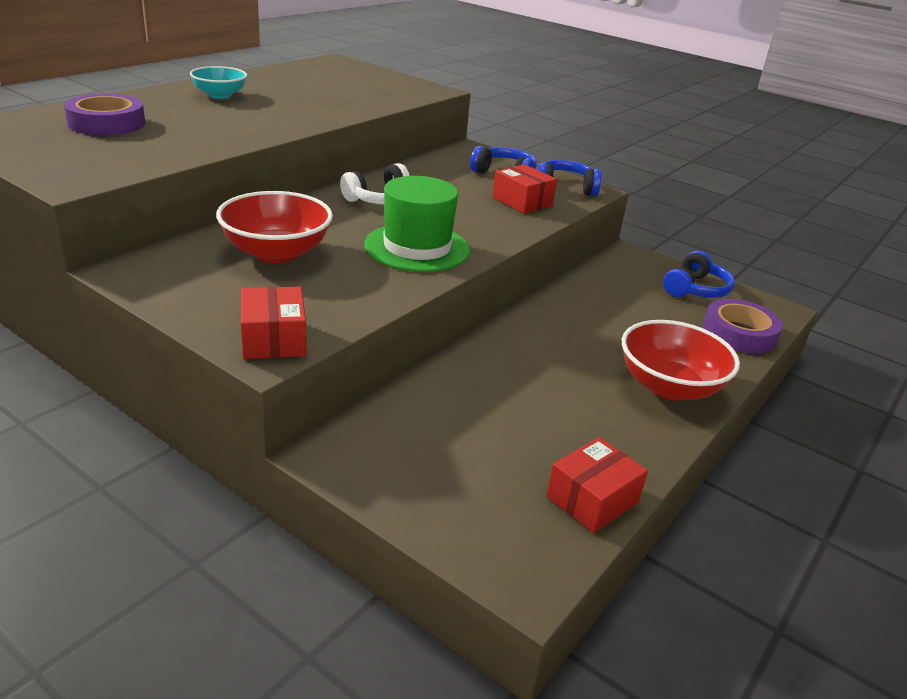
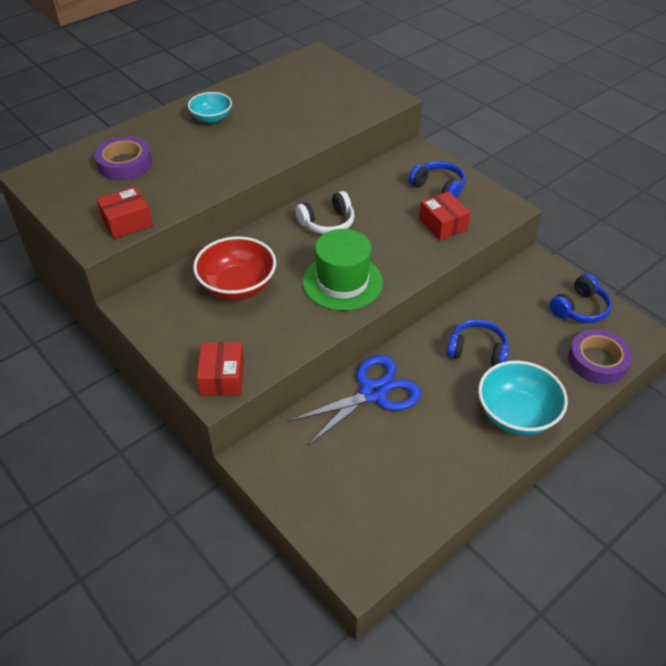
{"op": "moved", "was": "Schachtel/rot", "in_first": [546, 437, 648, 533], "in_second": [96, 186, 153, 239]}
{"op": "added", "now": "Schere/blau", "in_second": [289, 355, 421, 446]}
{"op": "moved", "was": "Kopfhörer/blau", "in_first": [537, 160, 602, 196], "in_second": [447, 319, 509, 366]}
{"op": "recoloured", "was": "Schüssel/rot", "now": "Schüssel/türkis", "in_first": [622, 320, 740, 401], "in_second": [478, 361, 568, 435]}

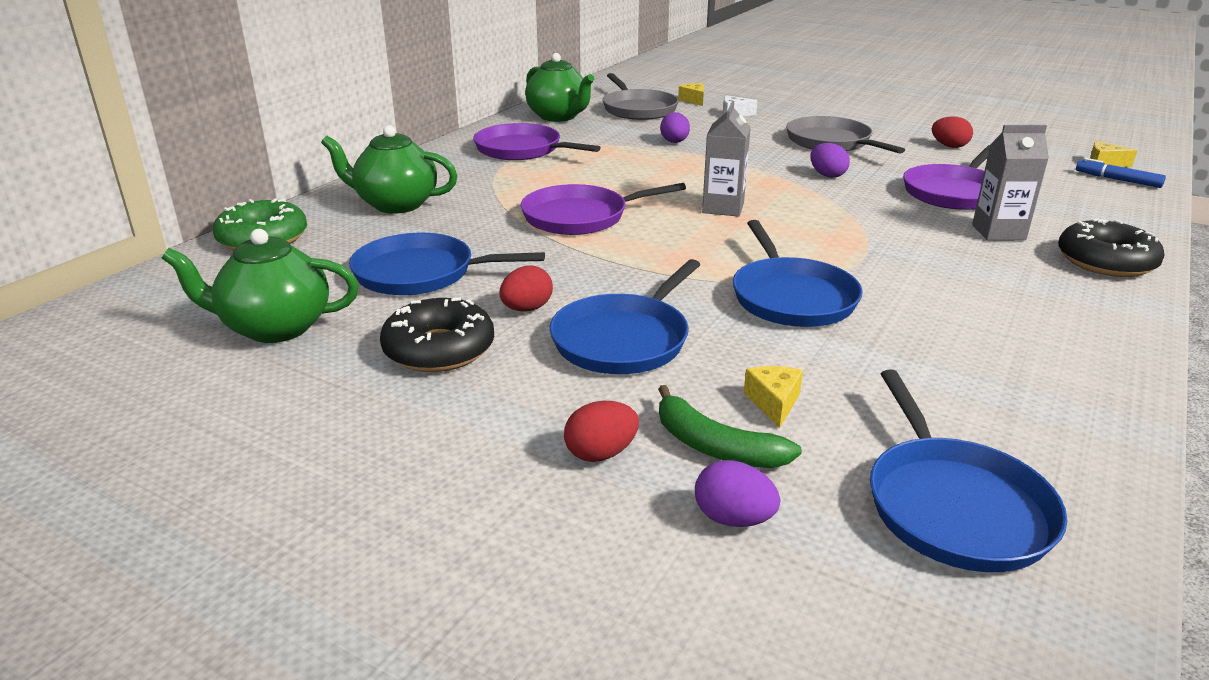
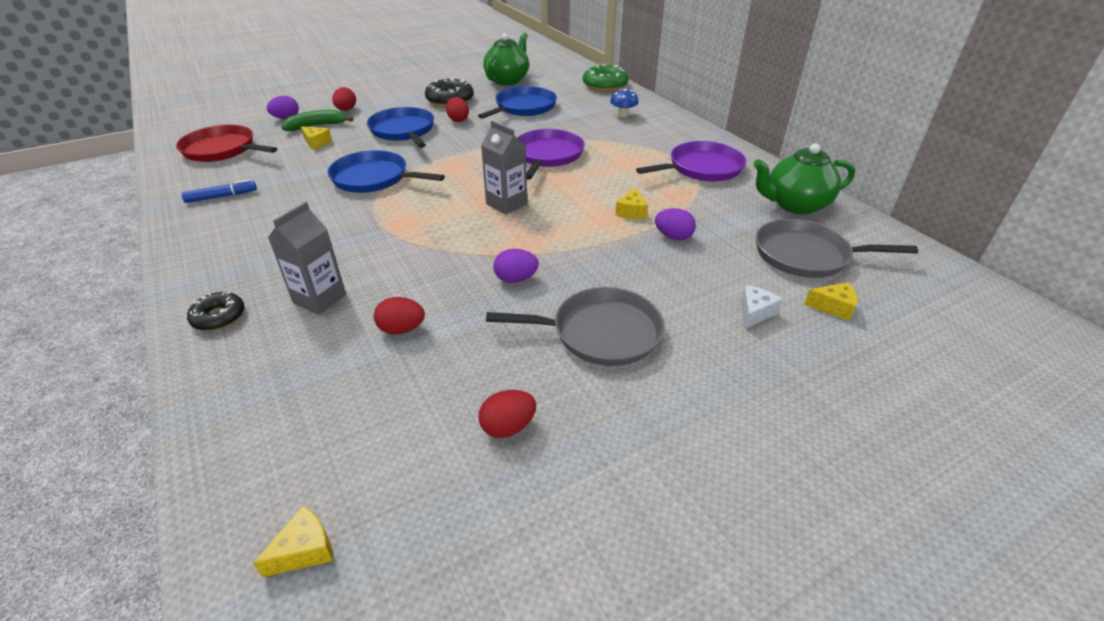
{"op": "recoloured", "was": "Pfanne/blau", "now": "Pfanne/rot", "in_first": [870, 369, 1067, 572], "in_second": [176, 125, 277, 162]}
{"op": "moved", "was": "Filzstift/blau", "in_first": [1076, 158, 1166, 188], "in_second": [181, 179, 257, 203]}
{"op": "resized", "was": "Donut/schwarz", "in_first": [1058, 218, 1165, 277], "in_second": [187, 292, 245, 331], "ratio": 0.61}
{"op": "replaced", "was": "Pfanne/lila", "now": "Ei/rot", "in_first": [903, 145, 990, 210], "in_second": [374, 297, 425, 335]}
{"op": "replaced", "was": "Teekanne/grün", "now": "Pilz/blau", "in_first": [321, 125, 458, 214], "in_second": [610, 89, 639, 118]}
{"op": "added", "now": "Käse/gelb", "in_second": [616, 187, 648, 219]}

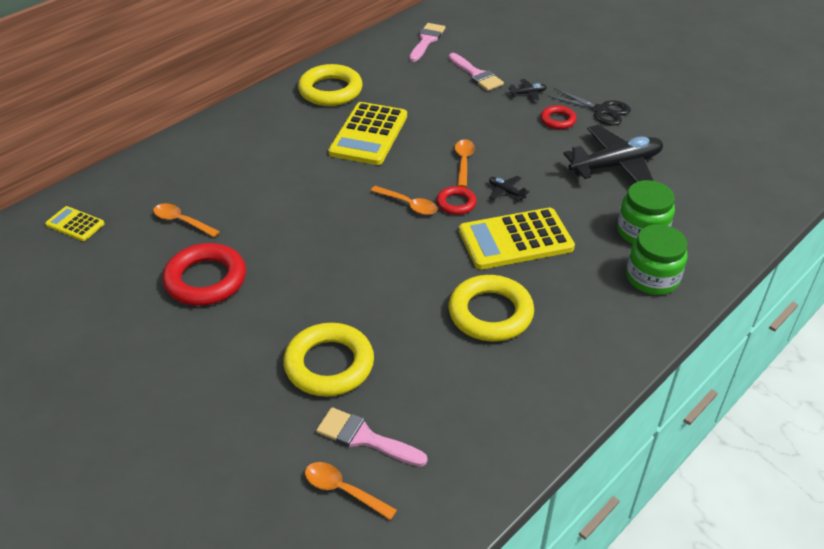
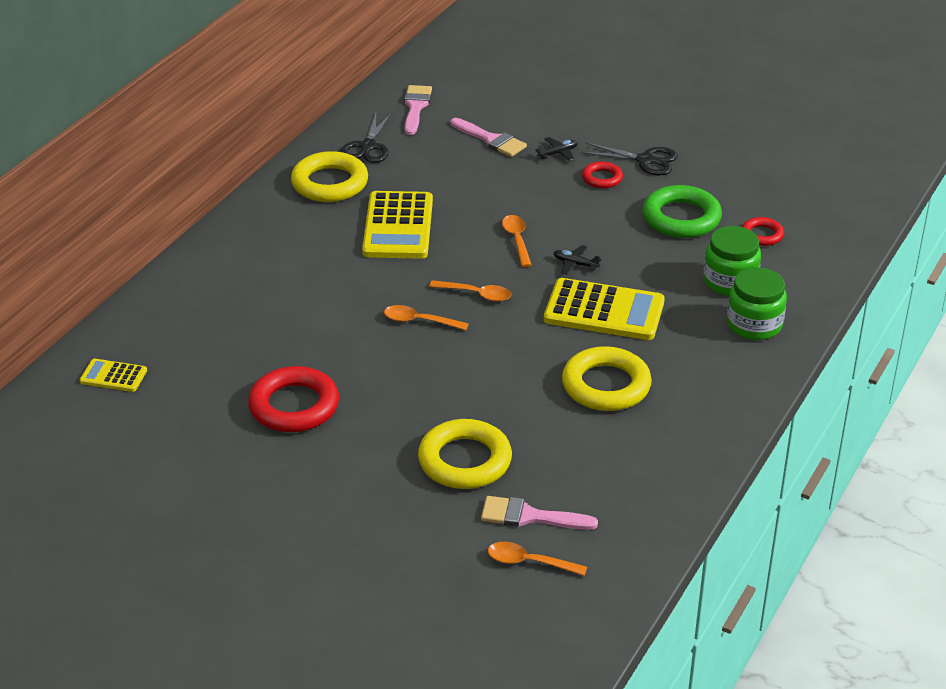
{"op": "added", "now": "Schere/schwarz", "in_second": [340, 112, 392, 163]}
{"op": "moved", "was": "Löffel/orange", "in_first": [153, 203, 220, 237], "in_second": [384, 305, 469, 330]}
{"op": "turned", "was": "Taschenrechner/gelb", "in_first": [459, 208, 575, 270], "in_second": [544, 278, 665, 340], "clockwise": -135}
{"op": "replaced", "was": "Flugzeug/schwarz", "now": "Ring/grün", "in_first": [563, 125, 663, 182], "in_second": [642, 185, 722, 238]}
{"op": "moved", "was": "Ring/rot", "in_first": [437, 186, 477, 215], "in_second": [742, 217, 784, 246]}

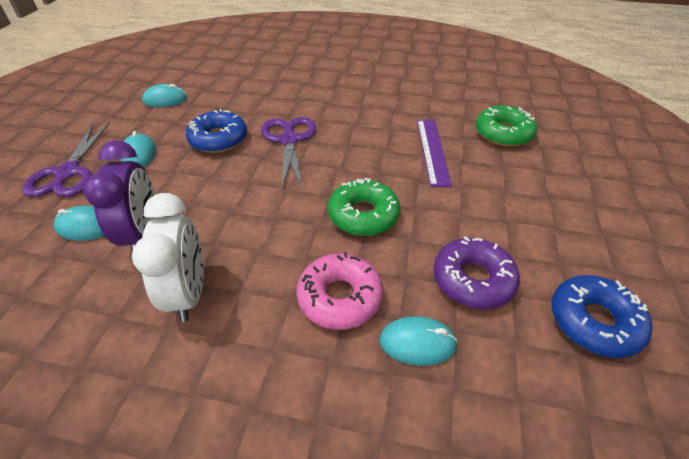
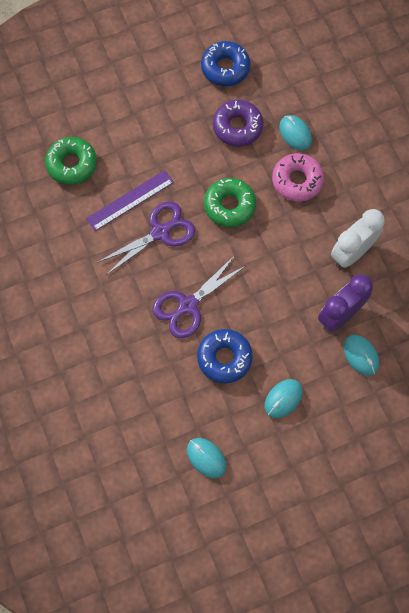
{"op": "moved", "was": "Schere/lila", "in_first": [22, 123, 110, 197], "in_second": [97, 201, 195, 275]}

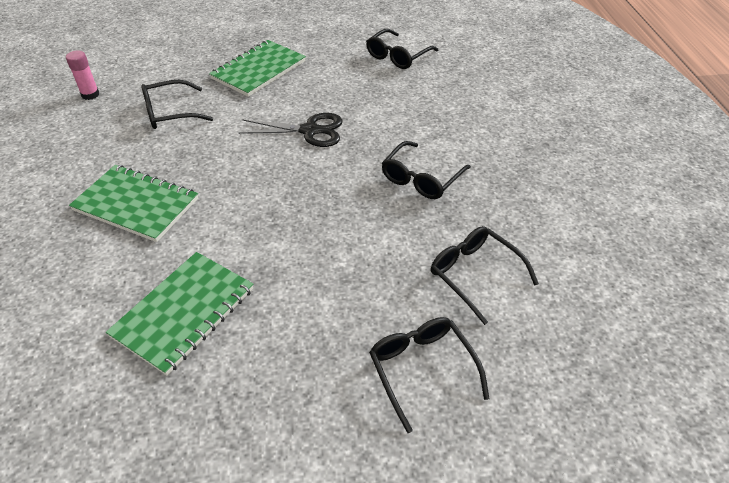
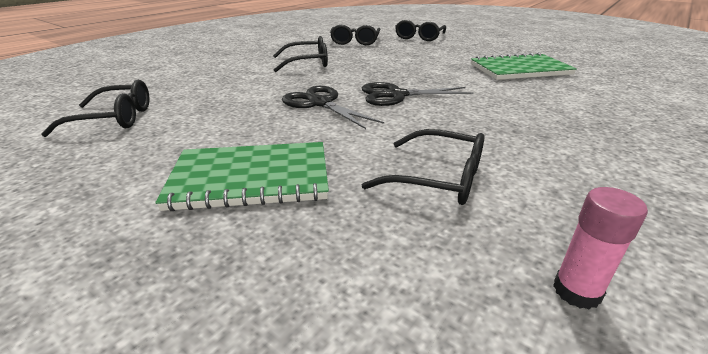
{"op": "added", "now": "Schere/schwarz", "in_second": [362, 82, 473, 106]}
{"op": "removed", "was": "Notizbuch/grün", "in_first": [69, 165, 198, 242]}

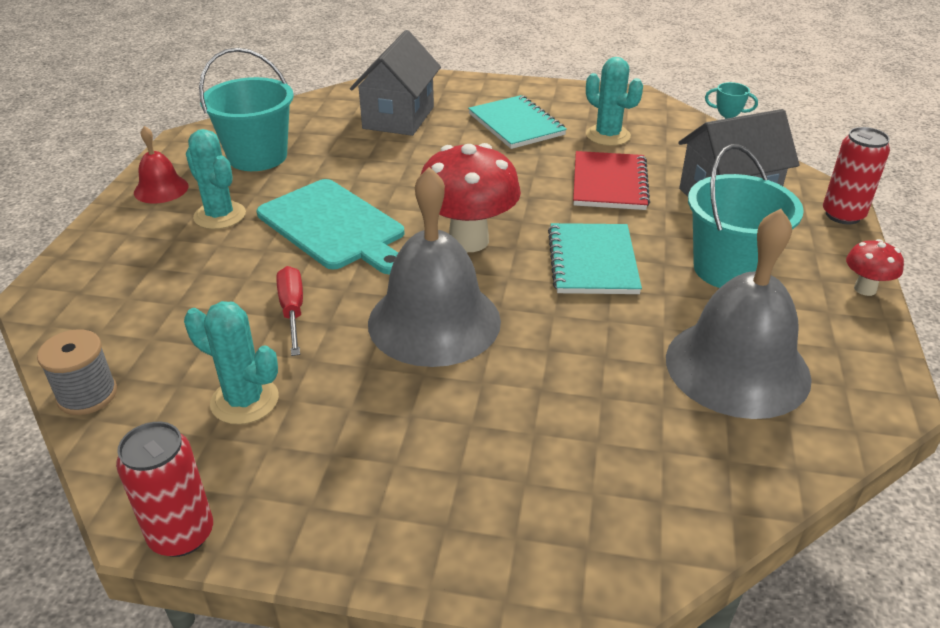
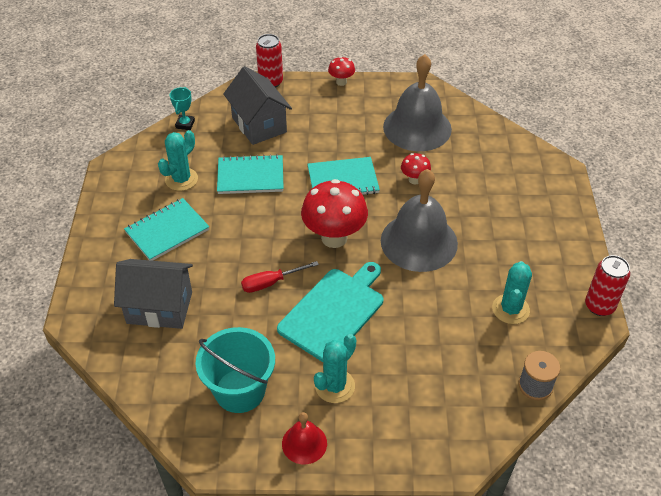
{"op": "recoloured", "was": "Notizbuch/rot", "now": "Notizbuch/türkis", "in_first": [573, 151, 650, 210], "in_second": [217, 154, 284, 194]}
{"op": "moved", "was": "Schraubenzieher/rot", "in_first": [277, 266, 303, 356], "in_second": [241, 261, 319, 293]}
{"op": "added", "now": "Pilz/rot", "in_second": [401, 153, 431, 184]}
{"op": "removed", "was": "Eimer/türkis", "in_first": [688, 144, 804, 288]}

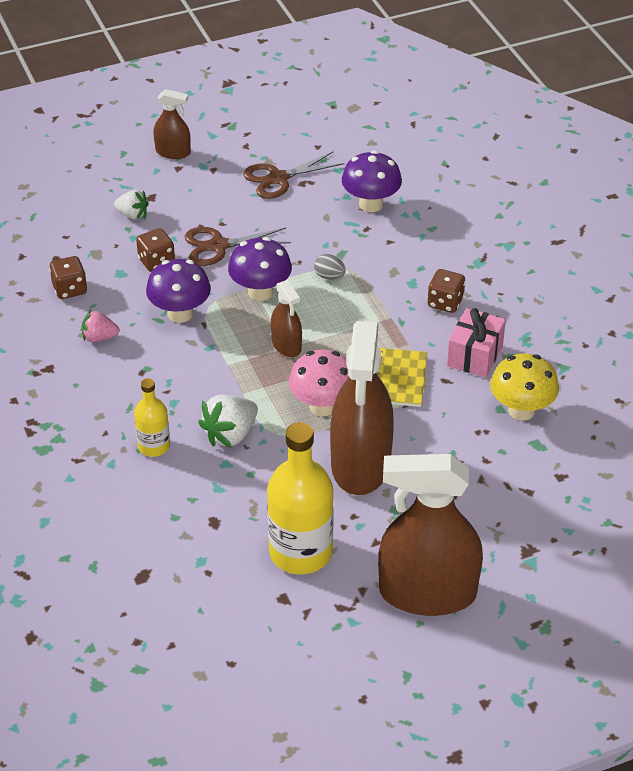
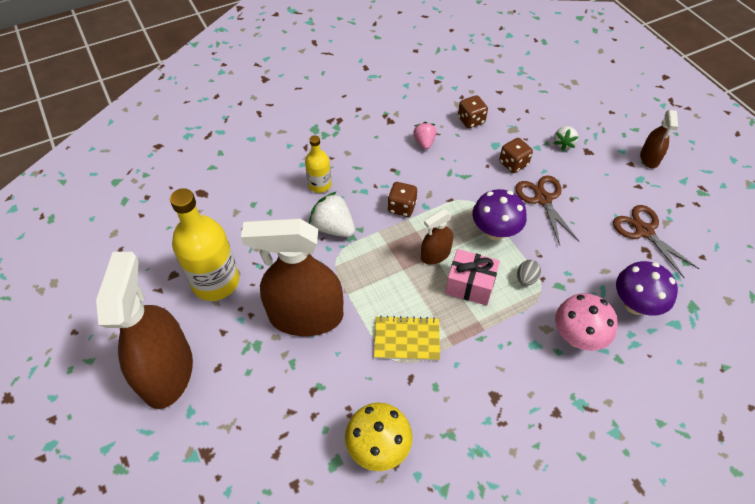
{"op": "moved", "was": "Spielwürfel/braun", "in_first": [428, 269, 466, 313], "in_second": [387, 182, 417, 217]}
{"op": "moved", "was": "Geschenk/rosa", "in_first": [447, 308, 506, 378], "in_second": [445, 249, 500, 306]}
{"op": "moved", "was": "Pilz/rosa", "in_first": [289, 350, 349, 416], "in_second": [555, 293, 618, 351]}
{"op": "removed", "was": "Pilz/lila", "in_first": [146, 259, 211, 323]}

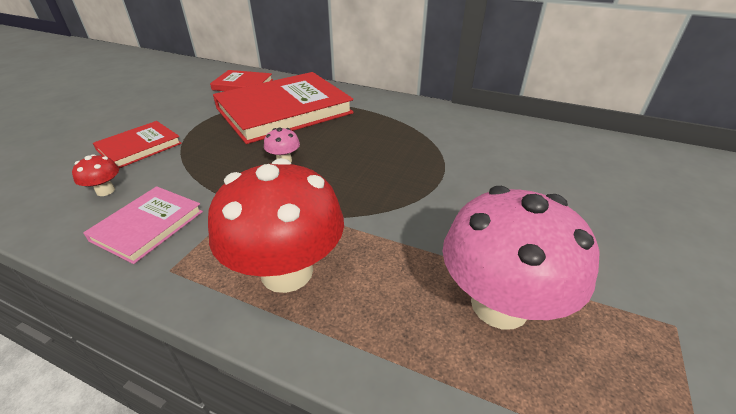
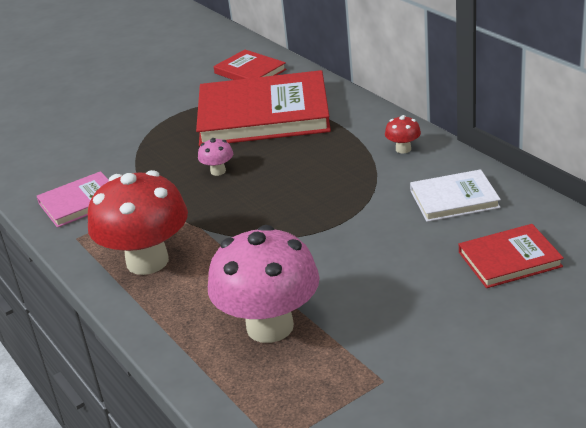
{"op": "moved", "was": "Pilz/rot", "in_first": [72, 154, 119, 196], "in_second": [385, 115, 421, 153]}
{"op": "added", "now": "Buch/weiß", "in_second": [410, 169, 501, 222]}
{"op": "moved", "was": "Buch/rot", "in_first": [93, 121, 182, 168], "in_second": [459, 224, 564, 288]}

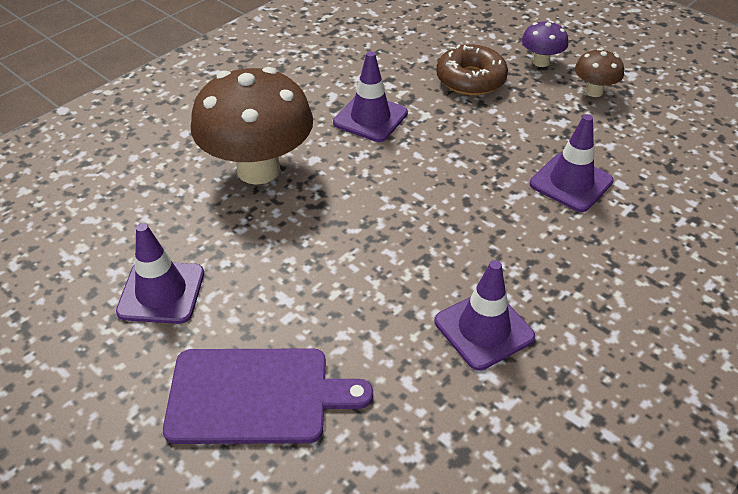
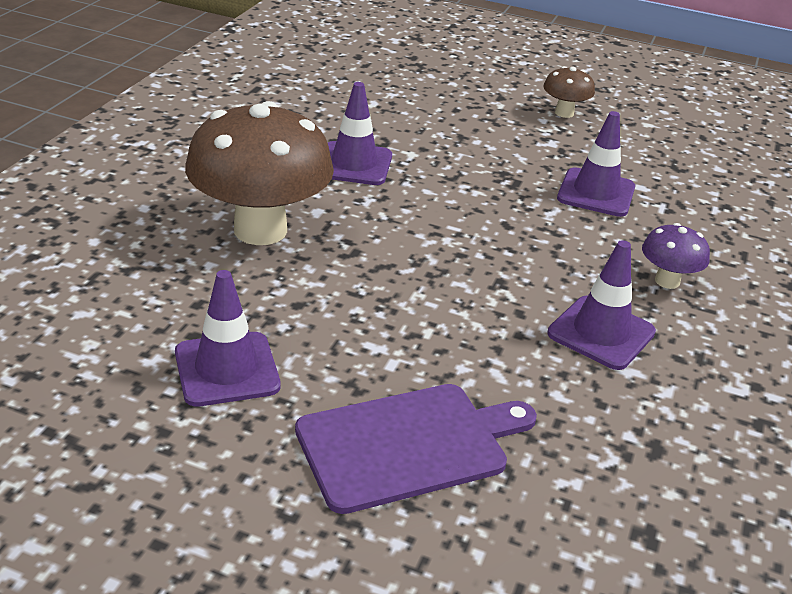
{"op": "moved", "was": "Pilz/lila", "in_first": [522, 21, 568, 67], "in_second": [642, 223, 710, 289]}
{"op": "removed", "was": "Donut/braun", "in_first": [436, 45, 508, 95]}

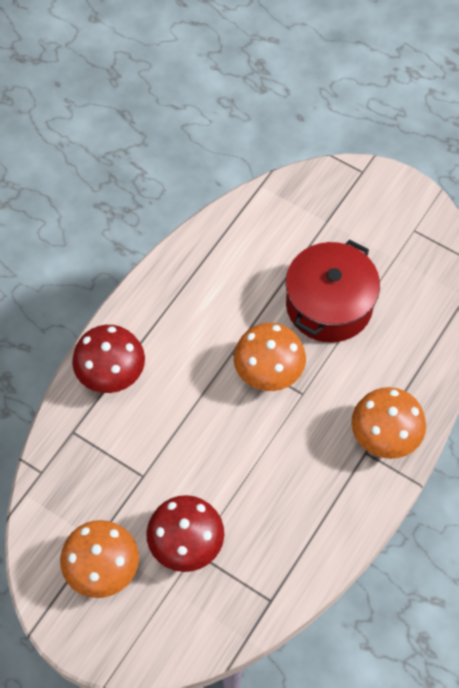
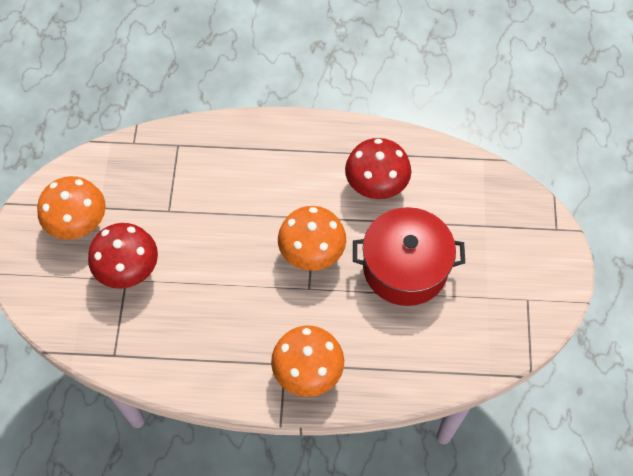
{"op": "moved", "was": "Pilz/rot", "in_first": [72, 325, 145, 393], "in_second": [345, 138, 411, 199]}

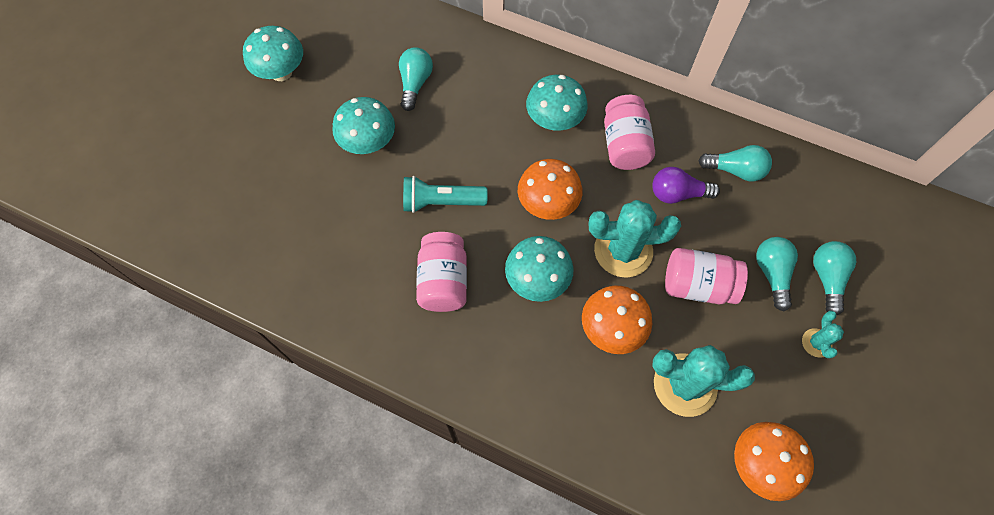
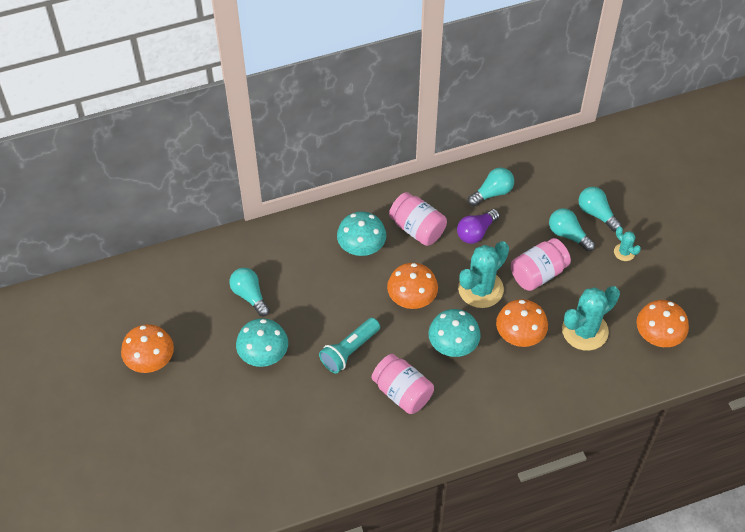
{"op": "recoloured", "was": "Pilz/türkis", "now": "Pilz/orange", "in_first": [243, 26, 303, 81], "in_second": [121, 324, 174, 373]}

